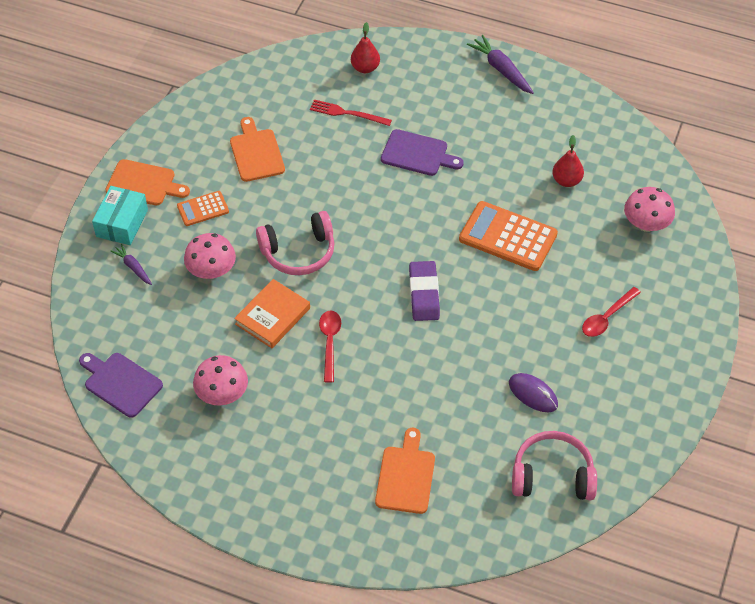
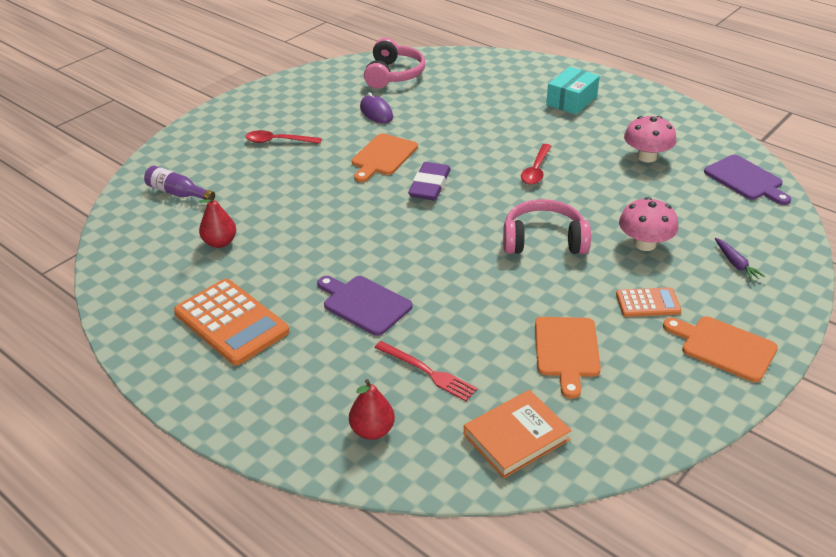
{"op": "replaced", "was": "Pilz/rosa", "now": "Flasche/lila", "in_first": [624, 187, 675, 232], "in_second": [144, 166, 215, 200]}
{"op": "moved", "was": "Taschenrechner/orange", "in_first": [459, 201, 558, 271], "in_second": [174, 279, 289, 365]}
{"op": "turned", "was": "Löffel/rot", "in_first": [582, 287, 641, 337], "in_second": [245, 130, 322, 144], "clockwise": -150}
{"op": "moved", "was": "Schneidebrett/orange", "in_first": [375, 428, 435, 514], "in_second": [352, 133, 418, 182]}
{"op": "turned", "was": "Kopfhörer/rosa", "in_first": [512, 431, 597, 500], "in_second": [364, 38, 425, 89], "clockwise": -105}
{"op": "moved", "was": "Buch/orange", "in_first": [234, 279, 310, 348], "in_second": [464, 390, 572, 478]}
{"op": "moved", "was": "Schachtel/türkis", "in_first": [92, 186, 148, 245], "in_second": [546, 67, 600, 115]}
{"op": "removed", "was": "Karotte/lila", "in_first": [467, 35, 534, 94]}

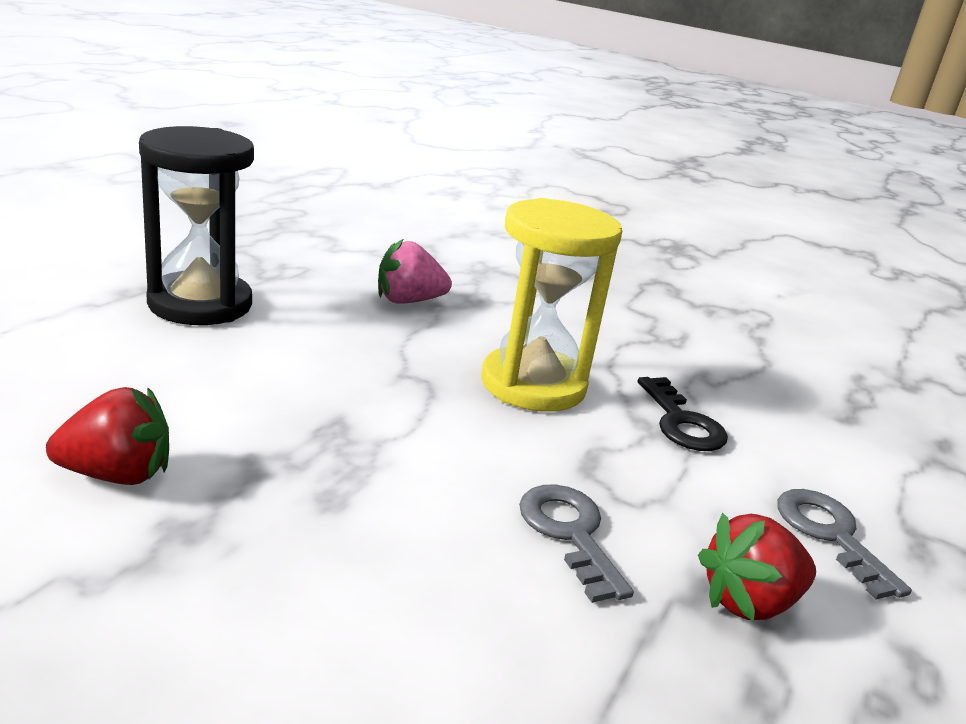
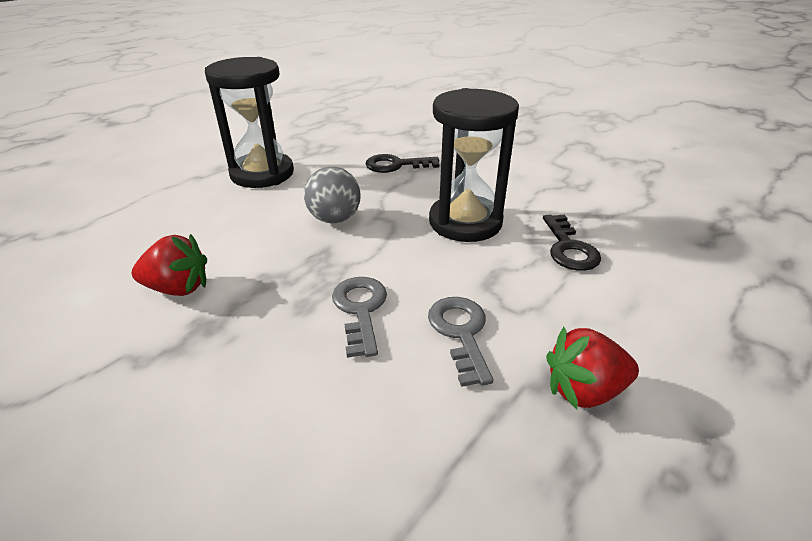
{"op": "added", "now": "Ball/grau", "in_second": [304, 167, 361, 223]}
{"op": "moved", "was": "Schlüssel/grau", "in_first": [778, 489, 912, 599], "in_second": [332, 277, 387, 358]}
{"op": "replaced", "was": "Erdbeere/rosa", "now": "Schlüssel/schwarz", "in_first": [378, 238, 452, 304], "in_second": [366, 154, 439, 173]}
{"op": "recoloured", "was": "Sanduhr/gelb", "now": "Sanduhr/schwarz", "in_first": [481, 198, 622, 412], "in_second": [429, 88, 519, 242]}

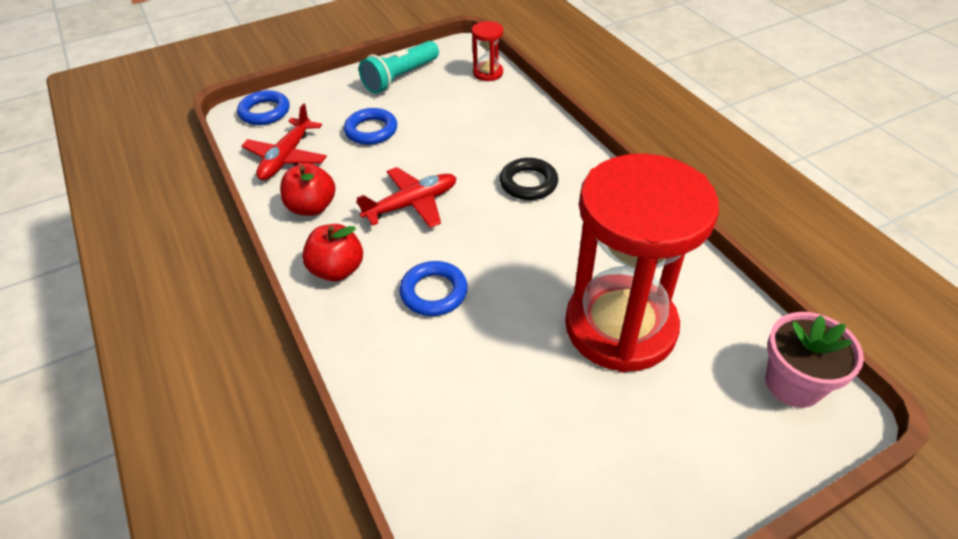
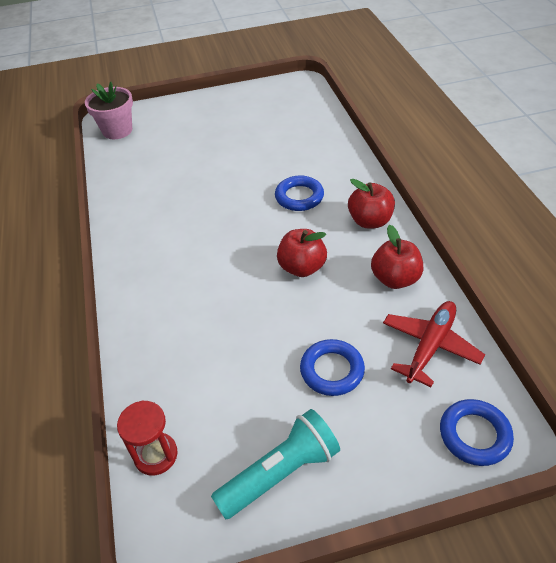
{"op": "replaced", "was": "Flugzeug/rot", "now": "Apfel/rot", "in_first": [356, 167, 457, 228], "in_second": [277, 229, 327, 277]}
{"op": "removed", "was": "Ring/schwarz", "in_first": [500, 158, 558, 200]}
{"op": "removed", "was": "Sanduhr/rot", "in_first": [565, 154, 719, 372]}

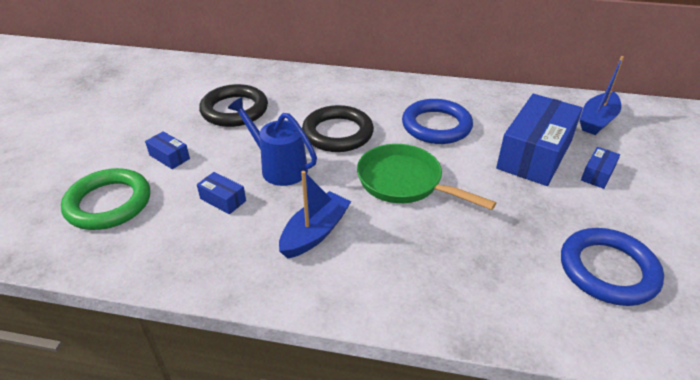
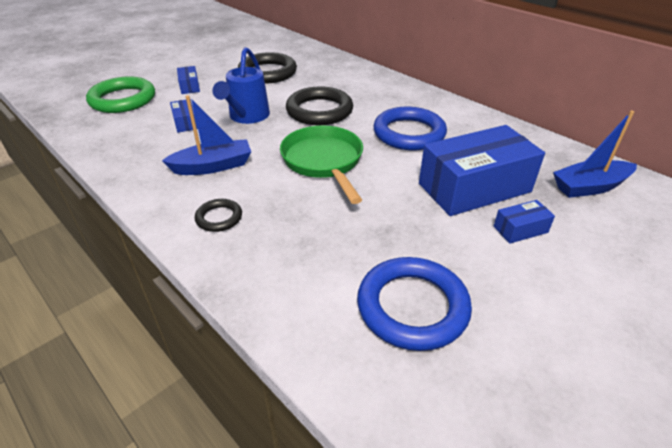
{"op": "added", "now": "Ring/schwarz", "in_second": [195, 199, 242, 232]}
{"op": "turned", "was": "Gießkanne/blau", "in_first": [228, 97, 317, 186], "in_second": [212, 47, 270, 124], "clockwise": -150}

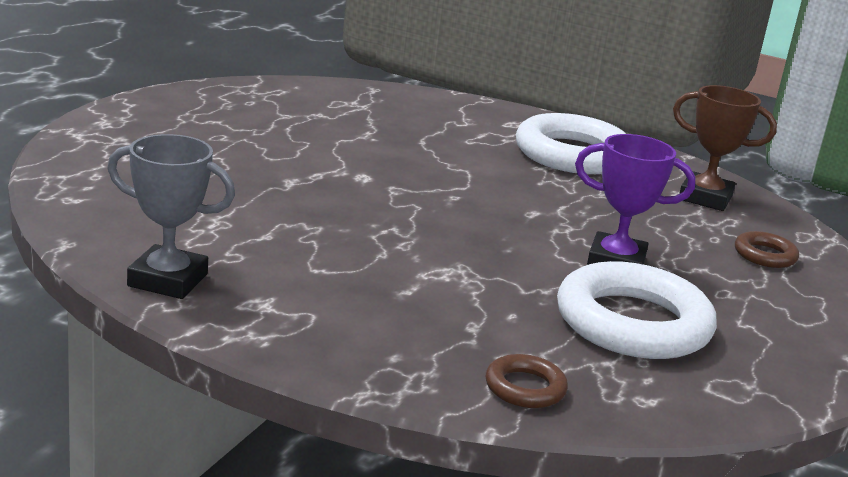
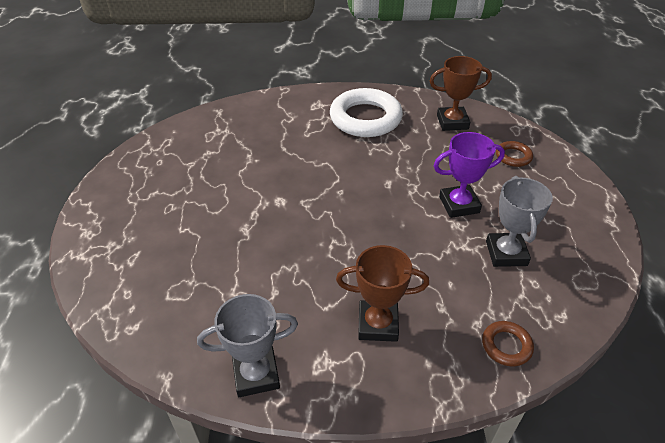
{"op": "added", "now": "Pokal/braun", "in_second": [336, 245, 429, 342]}
{"op": "replaced", "was": "Ring/weiß", "now": "Pokal/grau", "in_first": [557, 261, 717, 359], "in_second": [486, 176, 553, 267]}

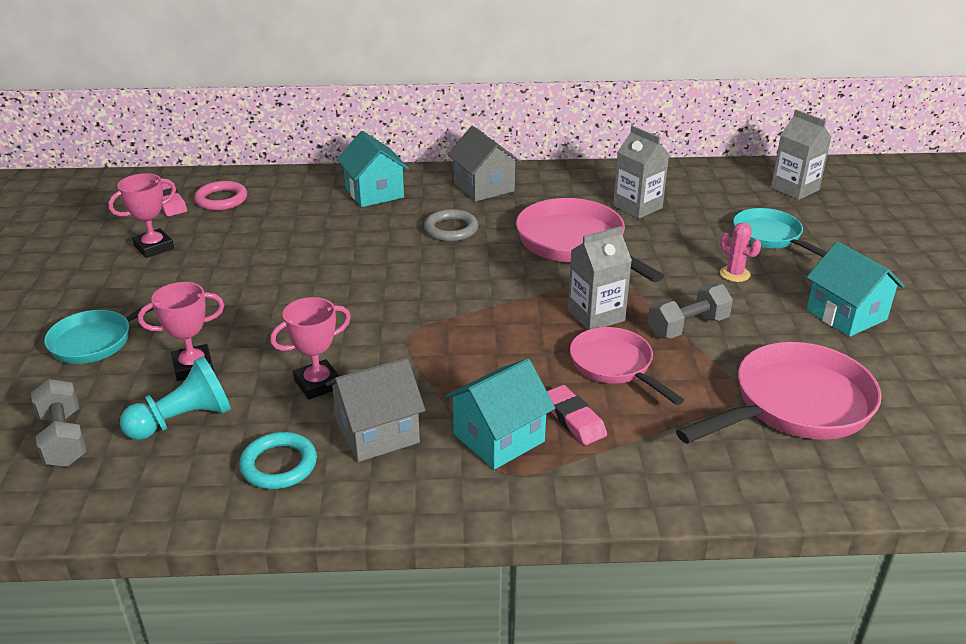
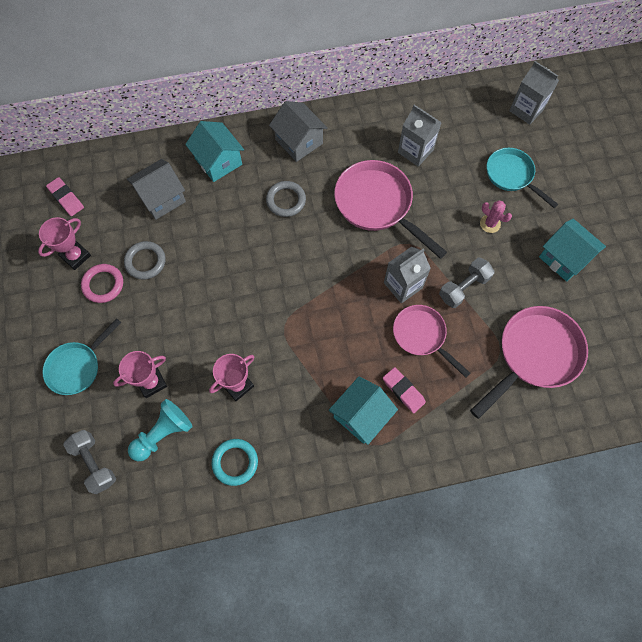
{"op": "moved", "was": "Ring/rosa", "in_first": [194, 181, 247, 210], "in_second": [81, 264, 123, 303]}
{"op": "added", "now": "Ring/grau", "in_second": [124, 241, 166, 280]}
{"op": "moved", "was": "Haus/grau", "in_first": [326, 358, 425, 462], "in_second": [127, 159, 186, 220]}

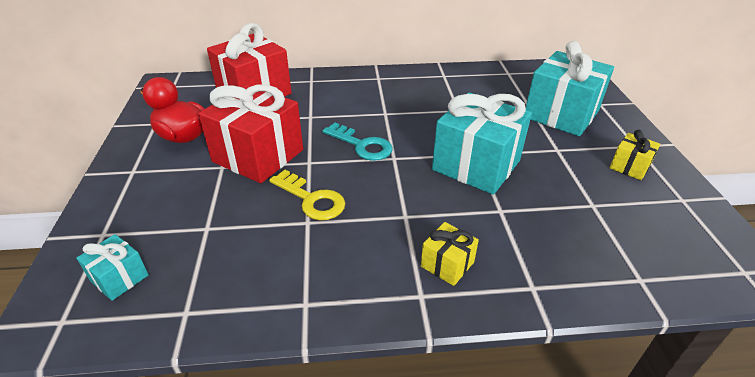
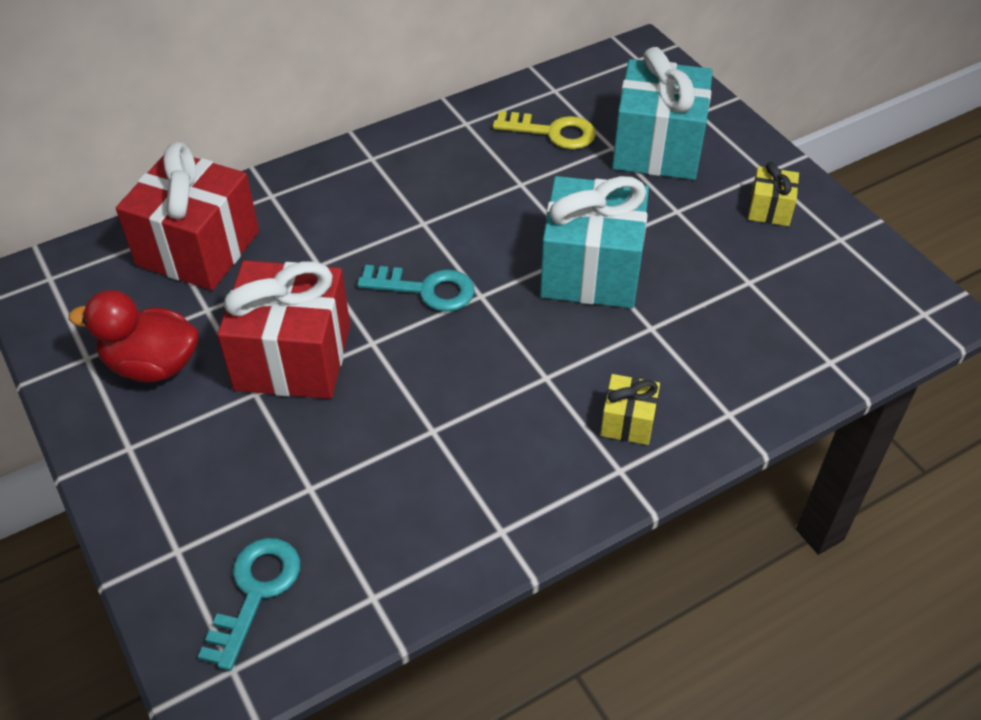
{"op": "replaced", "was": "Geschenk/türkis", "now": "Schlüssel/türkis", "in_first": [76, 234, 149, 301], "in_second": [198, 538, 300, 671]}
{"op": "moved", "was": "Schlüssel/gelb", "in_first": [269, 170, 345, 220], "in_second": [493, 111, 596, 149]}

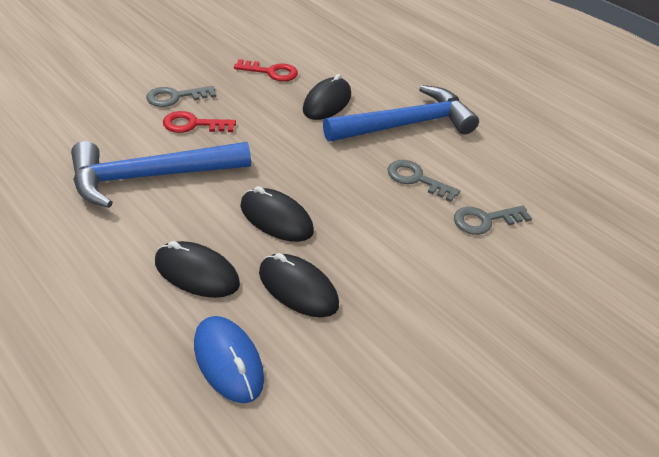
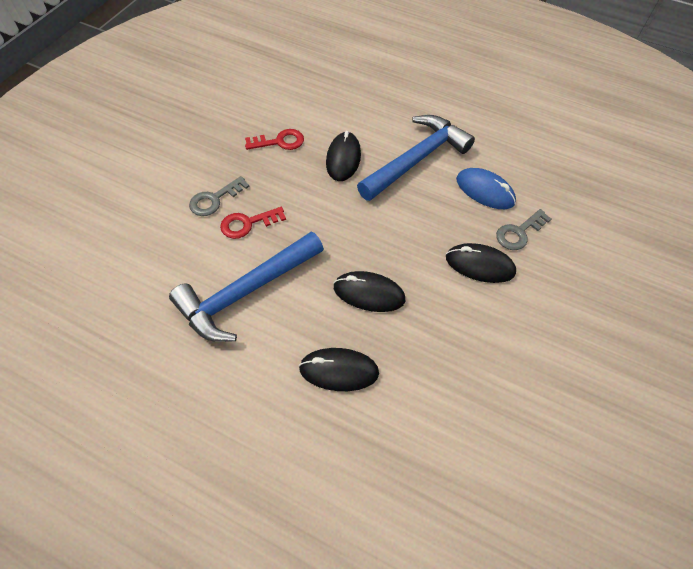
{"op": "moved", "was": "Computermaus/schwarz", "in_first": [259, 253, 339, 317], "in_second": [446, 243, 516, 283]}
{"op": "moved", "was": "Computermaus/blau", "in_first": [194, 316, 264, 403], "in_second": [456, 168, 516, 209]}
{"op": "removed", "was": "Schlüssel/grau", "in_first": [388, 160, 460, 202]}

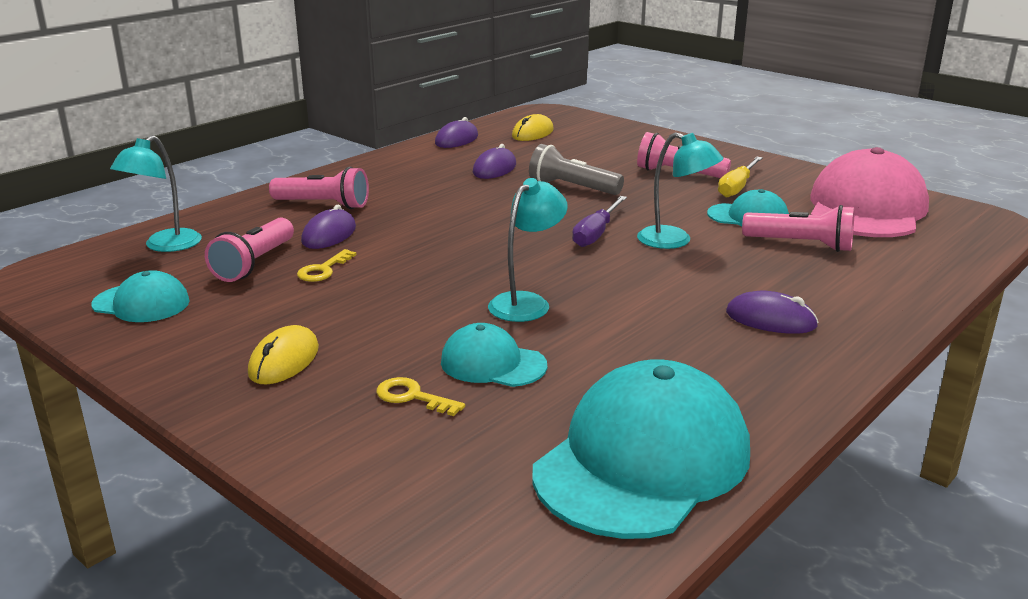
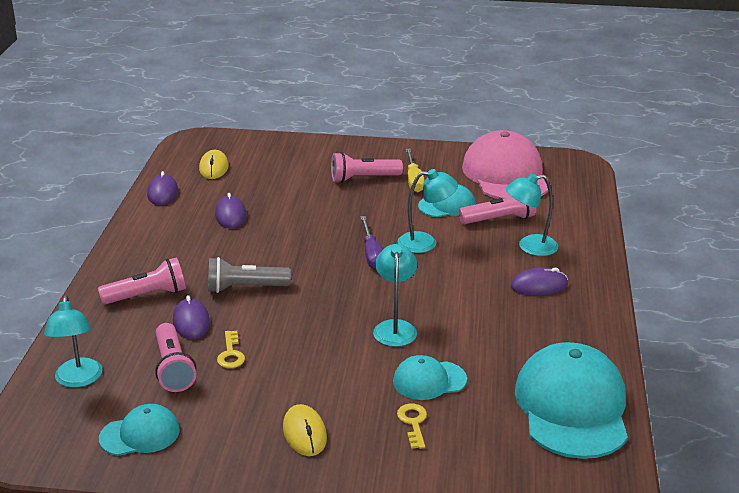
{"op": "moved", "was": "Taschenlampe/grau", "in_first": [529, 144, 624, 195], "in_second": [208, 257, 291, 293]}
{"op": "turned", "was": "Schlüssel/gelb", "in_first": [376, 377, 465, 416], "in_second": [397, 404, 427, 449], "clockwise": 90}
{"op": "added", "now": "Lampe/türkis", "in_second": [506, 174, 558, 256]}

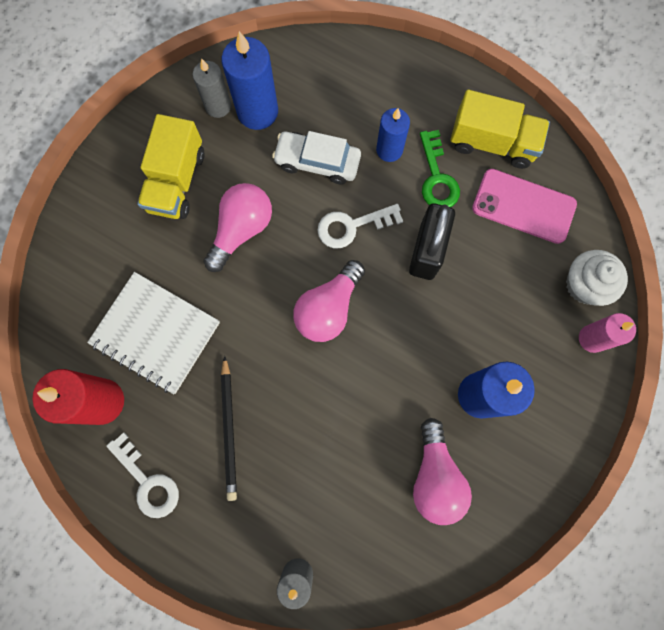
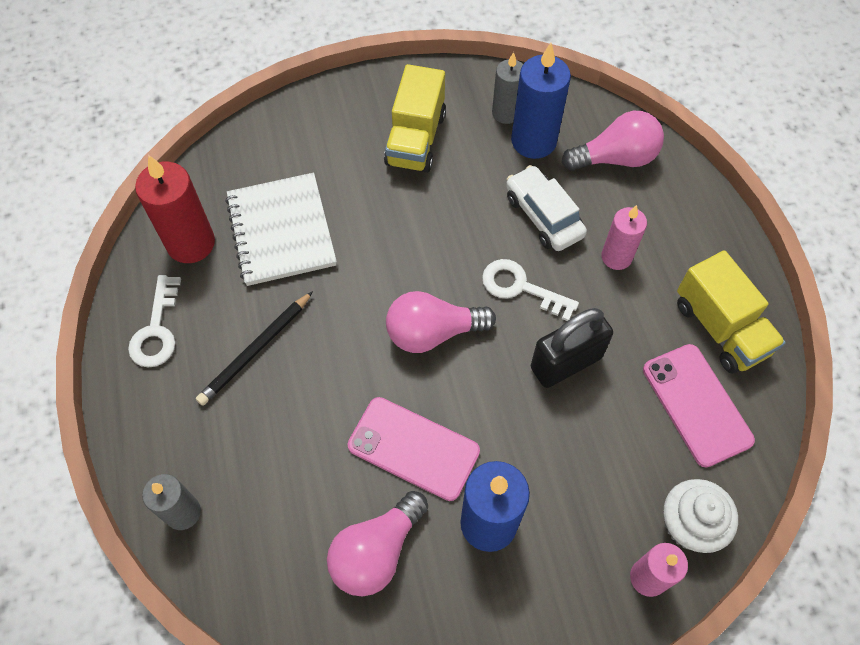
{"op": "added", "now": "Handy/rosa", "in_second": [348, 397, 480, 501]}
{"op": "turned", "was": "Lastwagen/gelb", "in_first": [137, 114, 204, 219], "in_second": [384, 64, 446, 173], "clockwise": -45}
{"op": "moved", "was": "Glühbirne/rosa", "in_first": [203, 183, 272, 272], "in_second": [562, 111, 664, 171]}
{"op": "recoloured", "was": "Kerze/blau", "now": "Kerze/rosa", "in_first": [376, 108, 410, 162], "in_second": [601, 205, 647, 270]}
{"op": "removed", "was": "Schlüssel/grün", "in_first": [420, 130, 460, 207]}

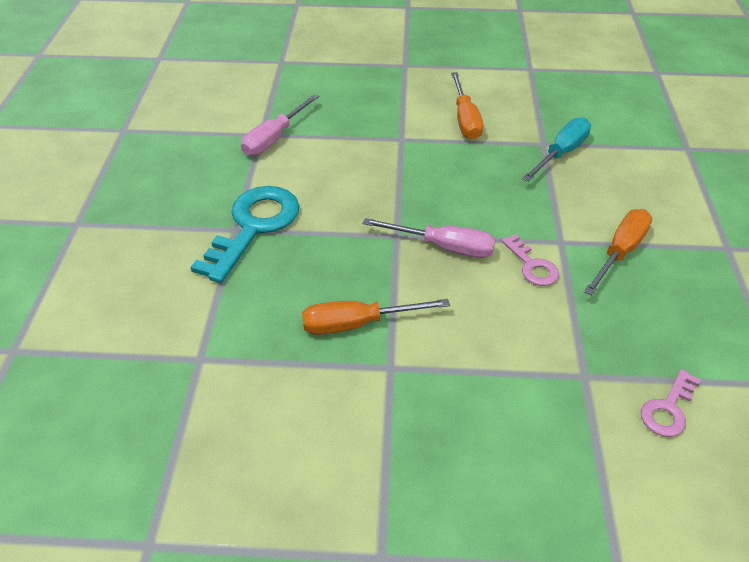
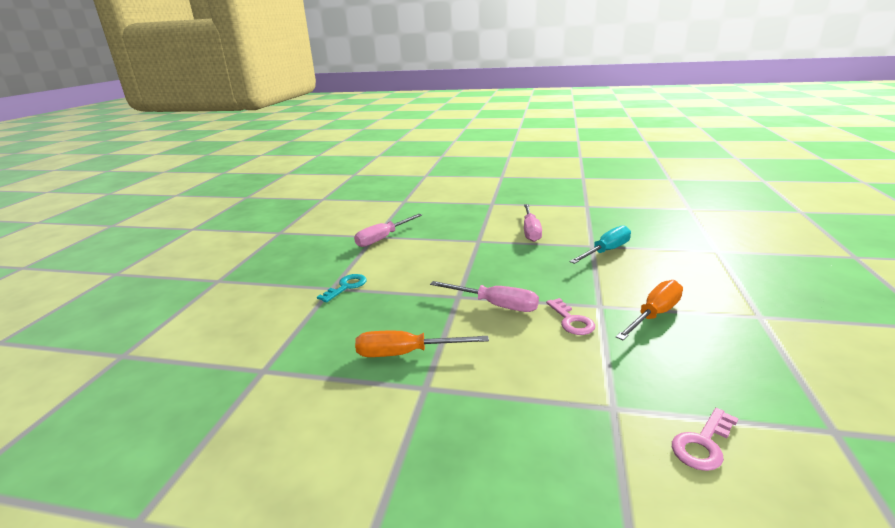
{"op": "resized", "was": "Schlüssel/türkis", "in_first": [190, 186, 299, 283], "in_second": [317, 274, 367, 302], "ratio": 0.5}
{"op": "recoloured", "was": "Schraubenzieher/orange", "now": "Schraubenzieher/rosa", "in_first": [451, 72, 483, 140], "in_second": [524, 204, 542, 242]}

